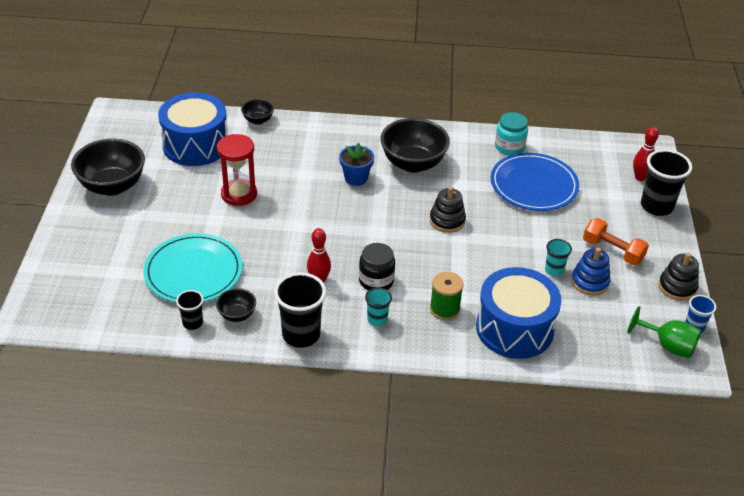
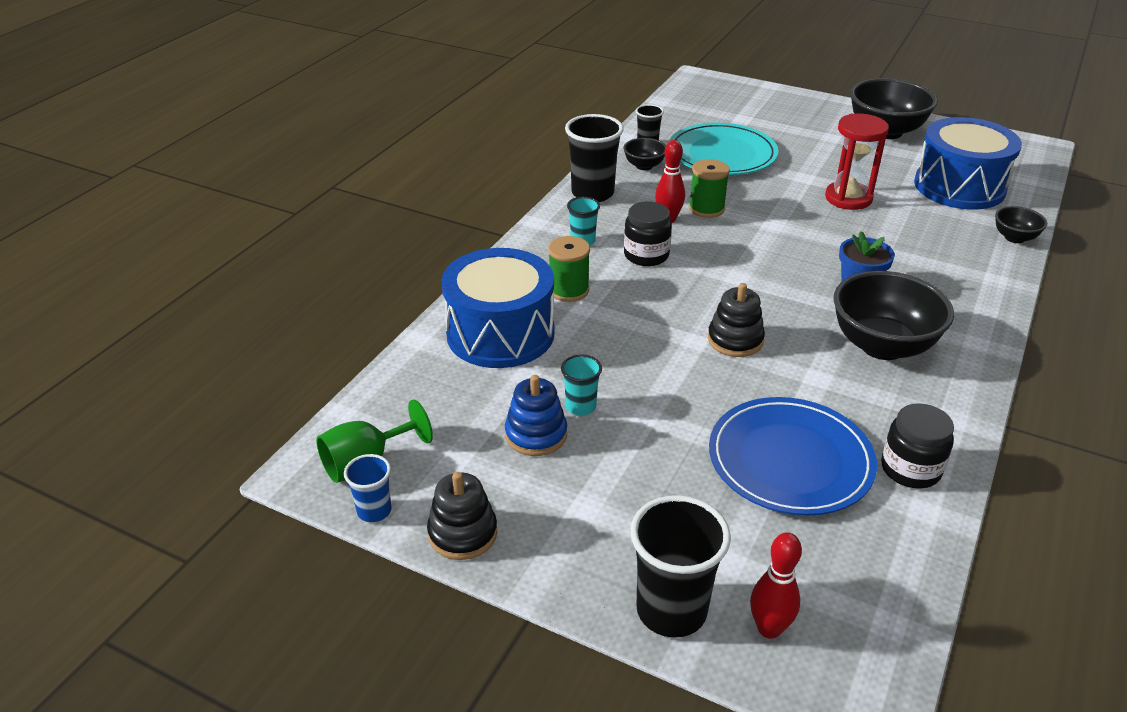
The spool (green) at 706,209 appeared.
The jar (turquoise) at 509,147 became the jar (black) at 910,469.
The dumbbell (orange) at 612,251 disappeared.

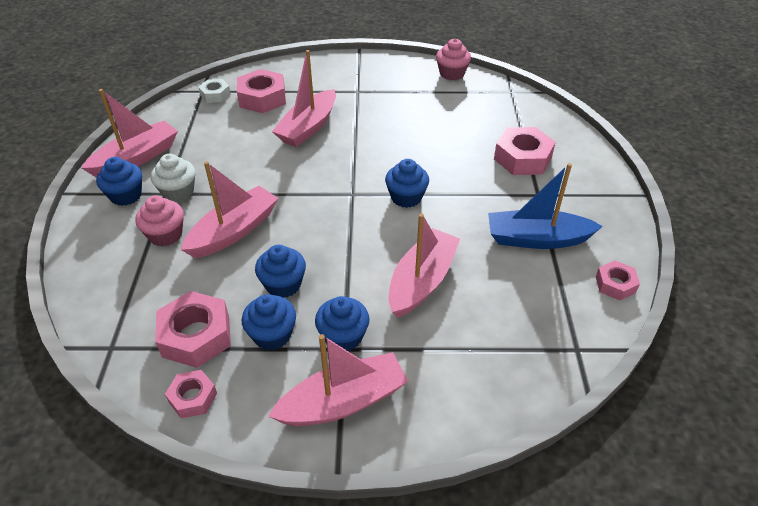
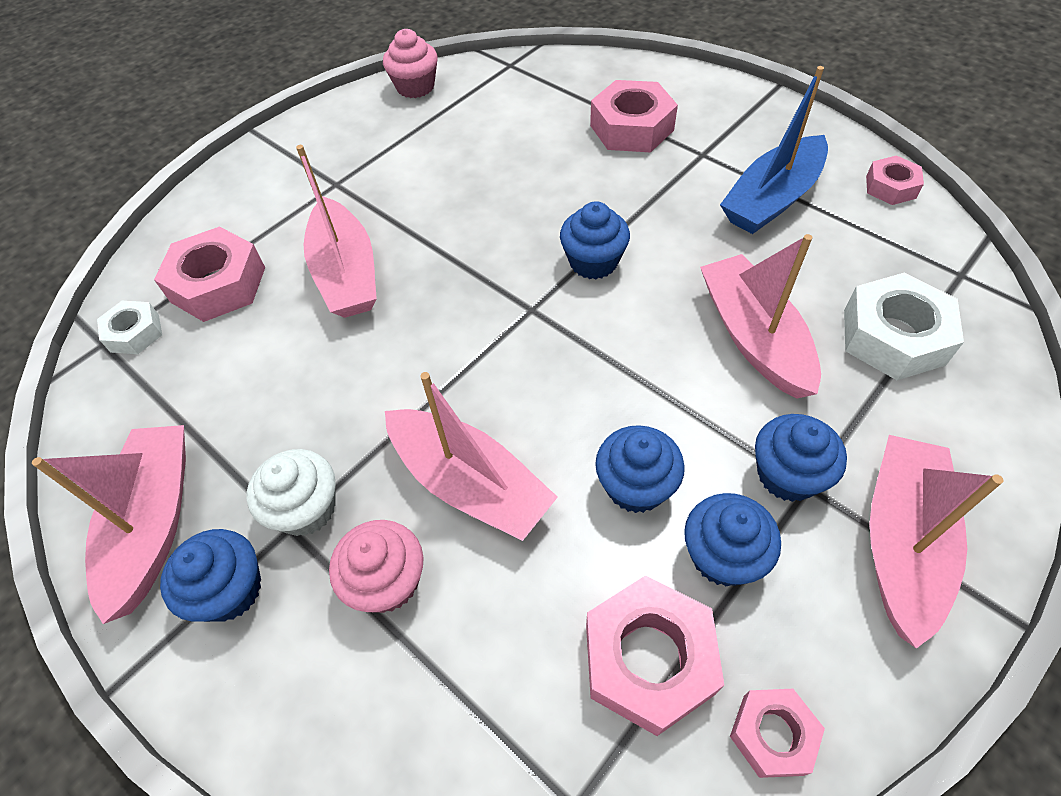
The boat (pink) at 234,231 turned 135 degrees clockwise.
The nut (white) at 893,337 appeared.

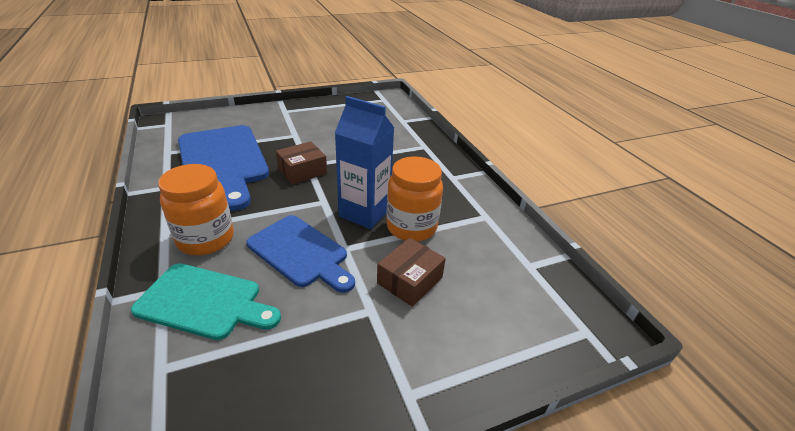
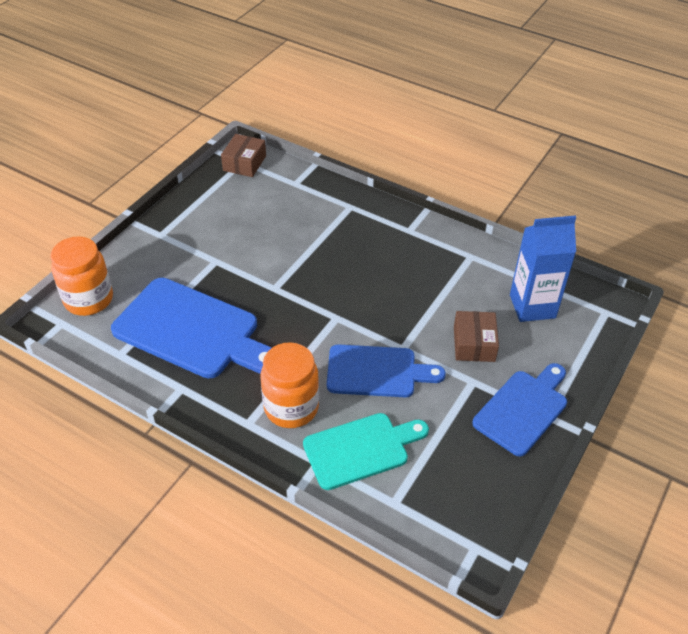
The jar (orange) moved from 411,227 to 89,299.
The box (brown) moved from 302,171 to 244,163.
The cutting board (blue) at 523,409 appeared.
The carton (blue) moved from 364,213 to 532,306.

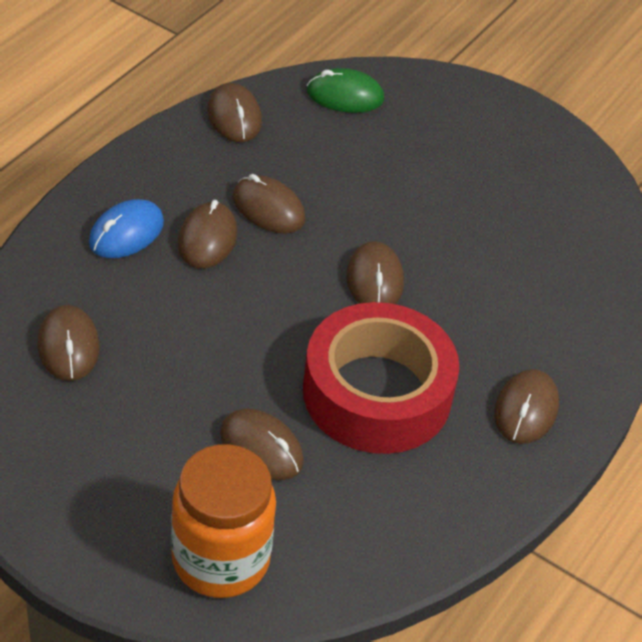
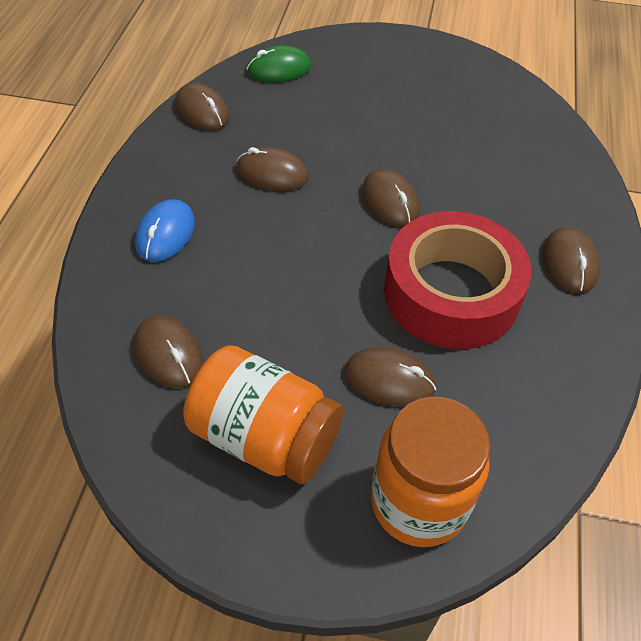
The jar (orange) at 264,437 appeared.
The mouse (brown) at 207,239 disappeared.

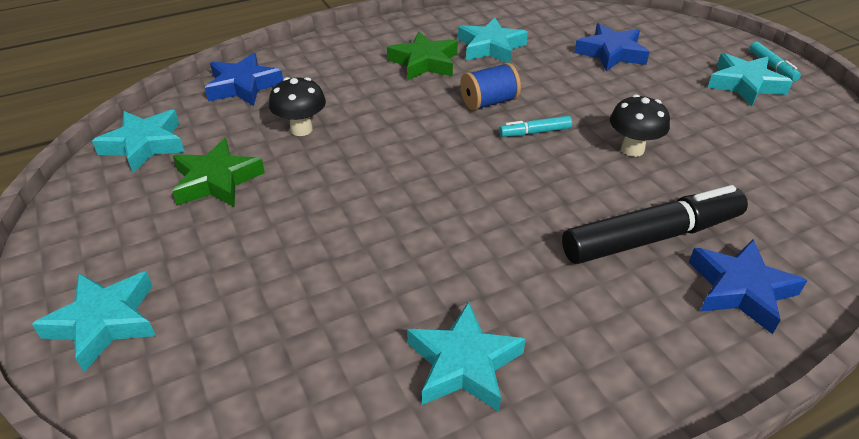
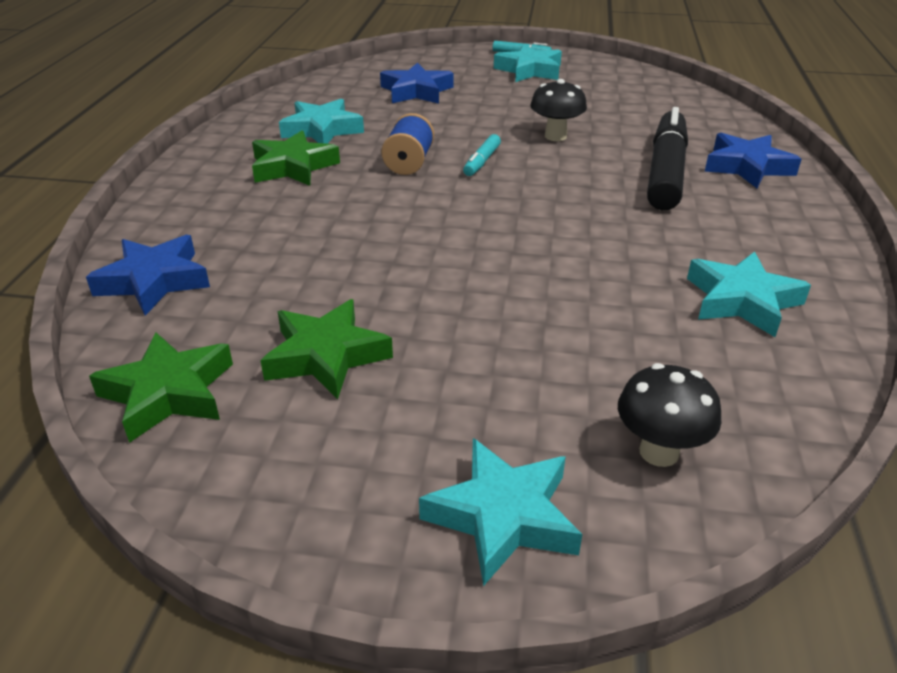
The star (turquoise) at 144,145 became the star (green) at 168,393.
The mushroom (black) moved from 301,129 to 659,452.

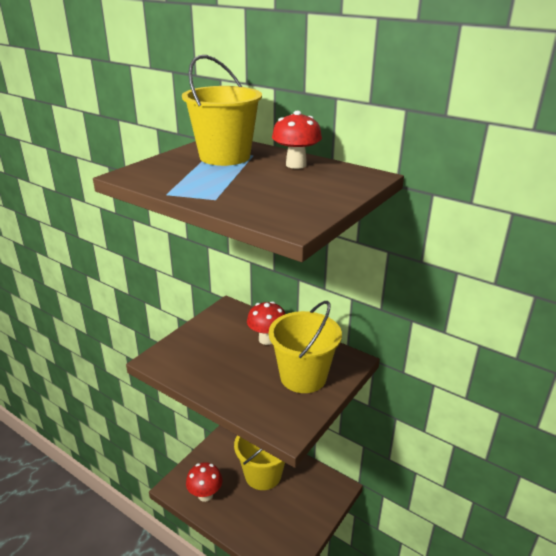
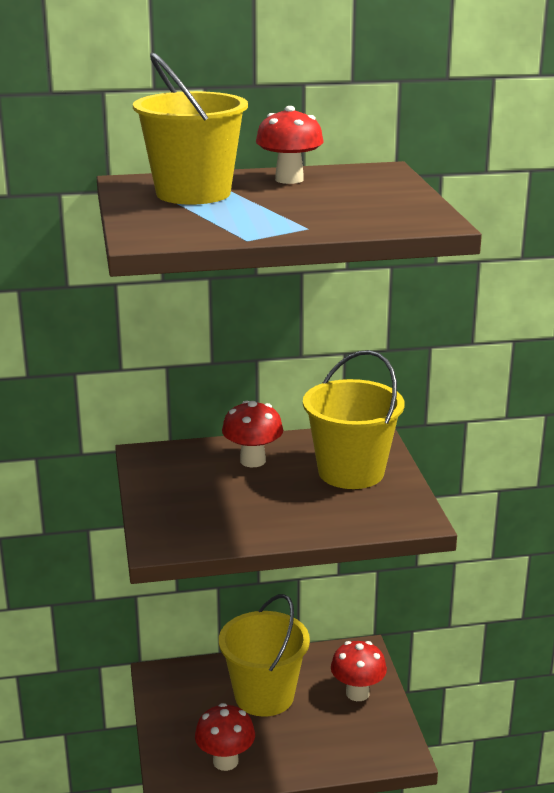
The mushroom (red) at 357,693 appeared.

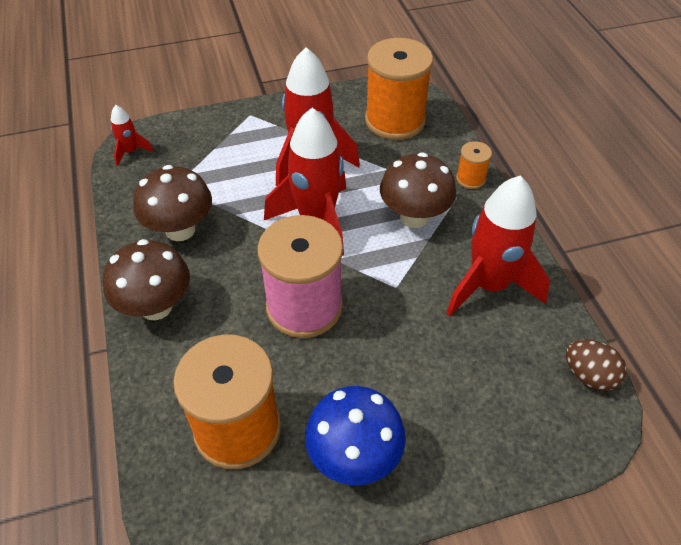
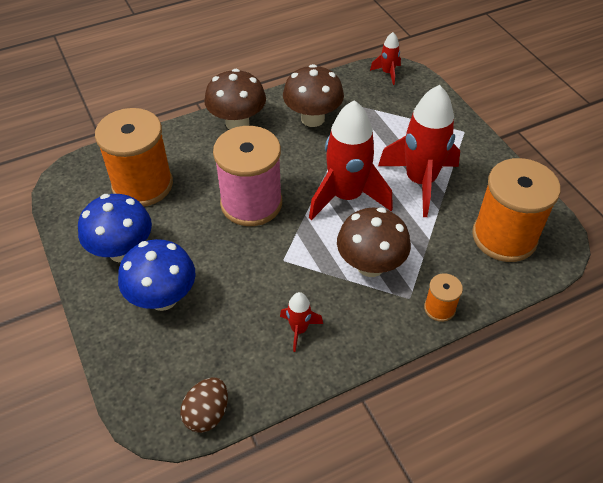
The mushroom (blue) at 163,298 appeared.
The rocket (red) at 489,285 changed to 0.46 times the size.

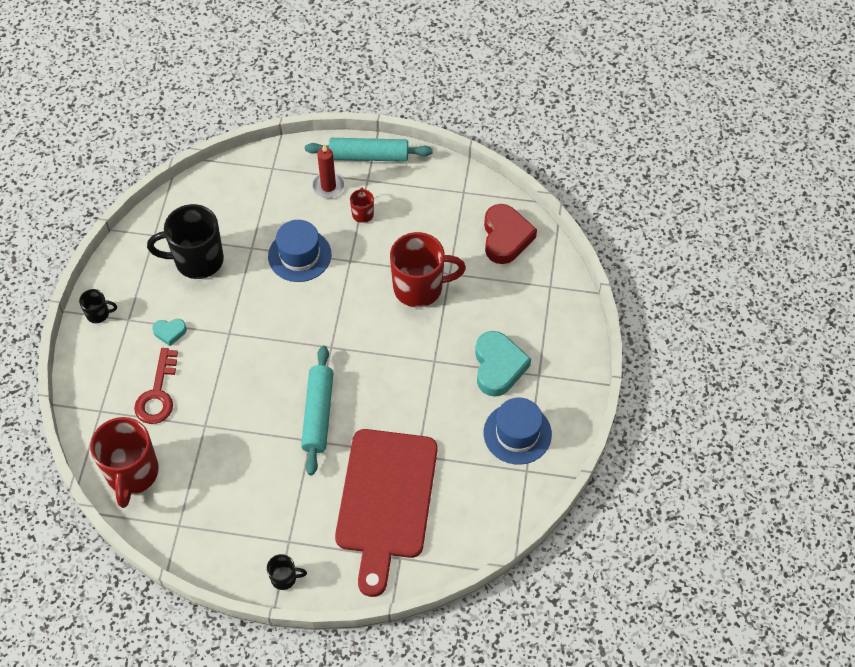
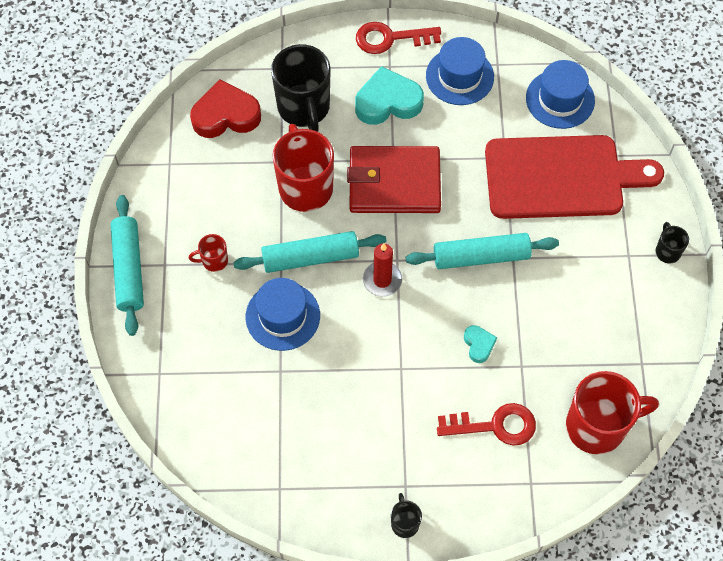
The rolling pin (turquoise) at 310,258 appeared.
The mug (black) moved from 197,260 to 304,108.
The wallet (red) at 394,183 appeared.
The key (red) at 390,38 appeared.
The candle (red) moved from 328,186 to 382,280.
The heart (turquoise) moved from 170,332 to 478,345.
The hat (blue) at 560,99 appeared.

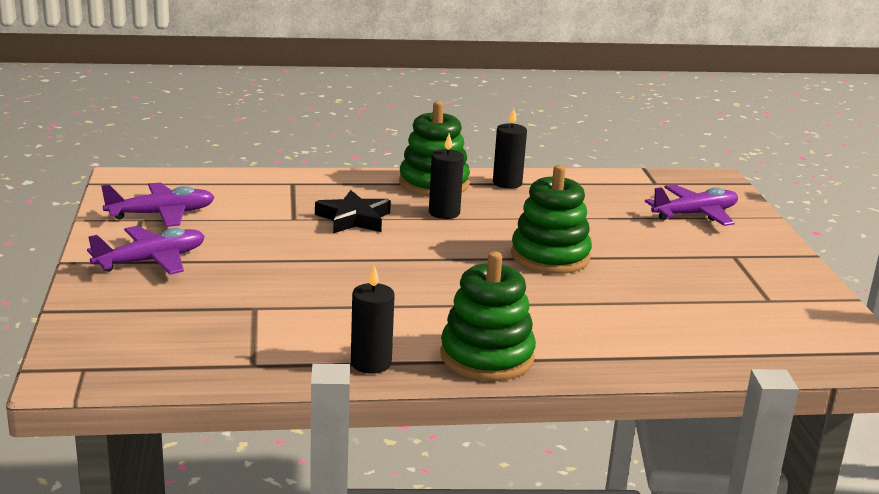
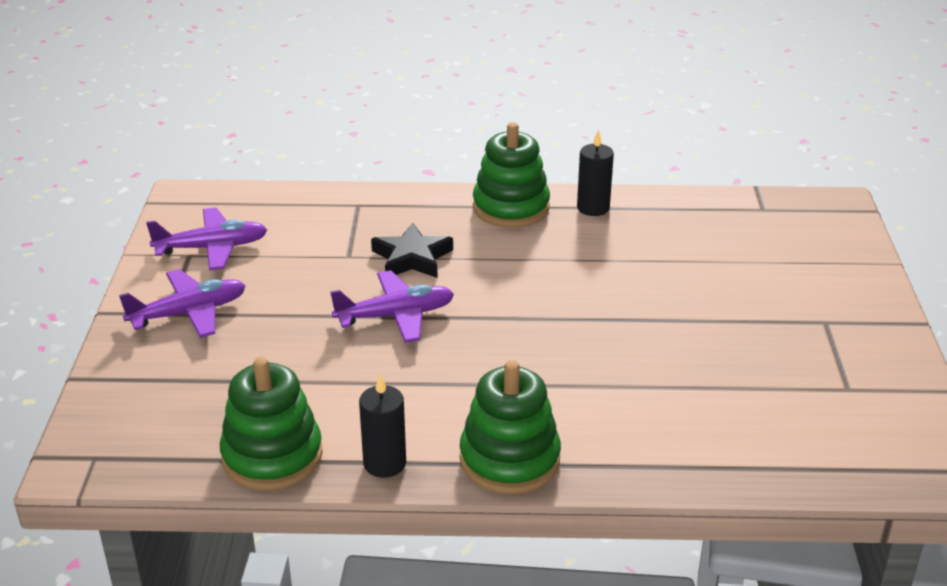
The stacking toy (green) moved from 550,256 to 272,456.
The plane (purple) moved from 695,214 to 396,316.
The candle (black) at 444,213 disappeared.

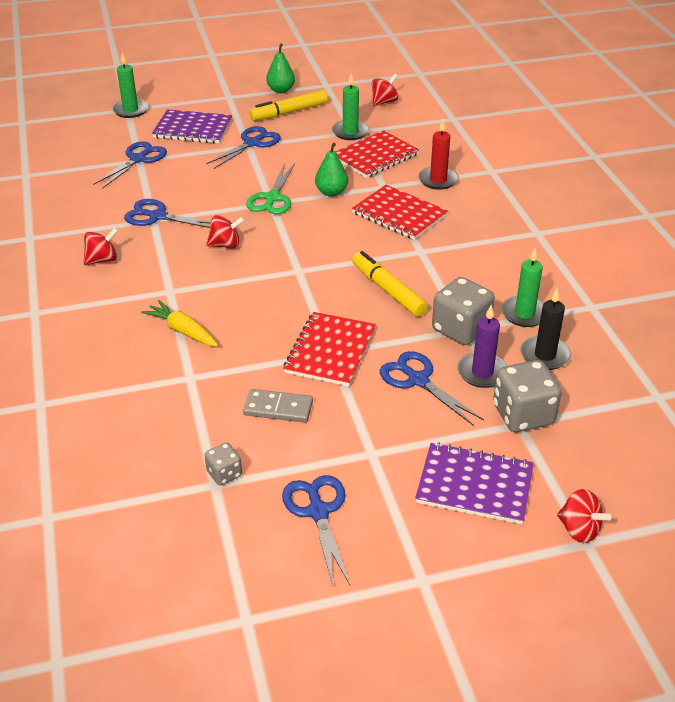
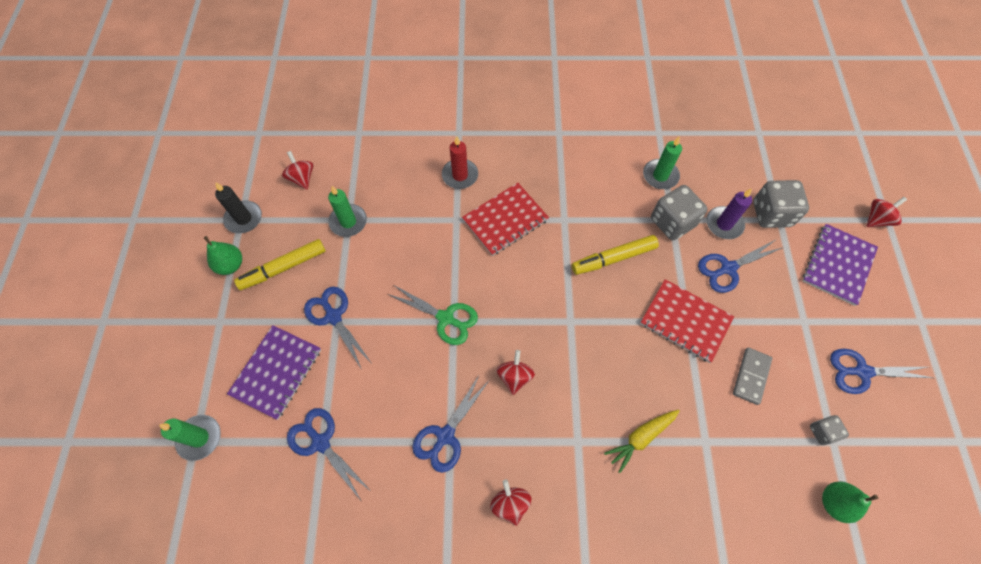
The candle (black) moved from 545,355 to 244,218.
The marker (yellow) at 289,112 turned 75 degrees clockwise.
The pear (green) moved from 331,192 to 834,502.
The notebook (red) at 375,156 disappeared.

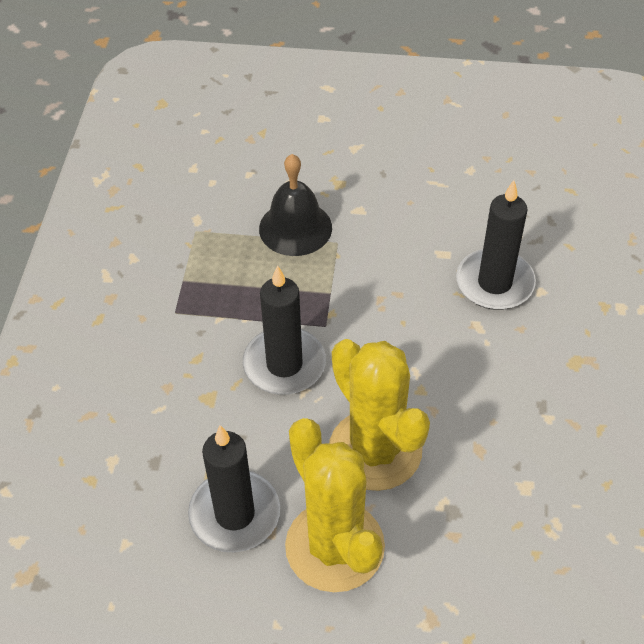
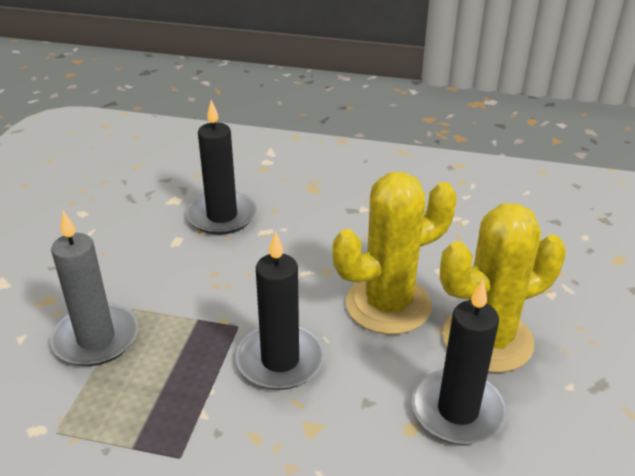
The bell (black) at 295,228 was replaced by the candle (grey) at 96,338.

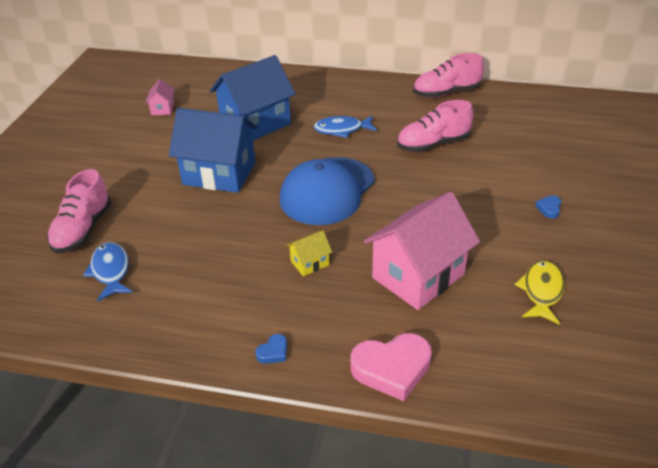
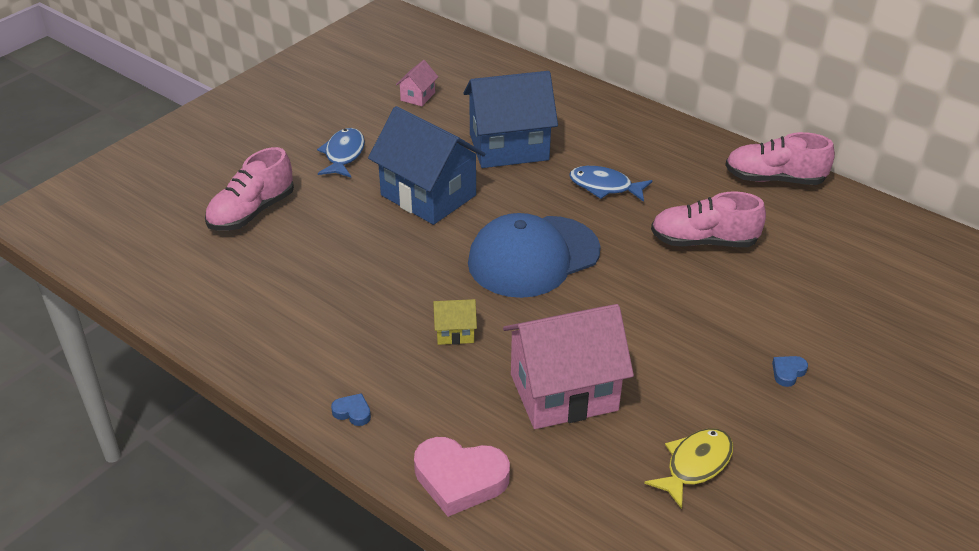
The fish (blue) moved from 111,271 to 343,155.
The heart (blue) at 273,352 turned 135 degrees counterclockwise.

